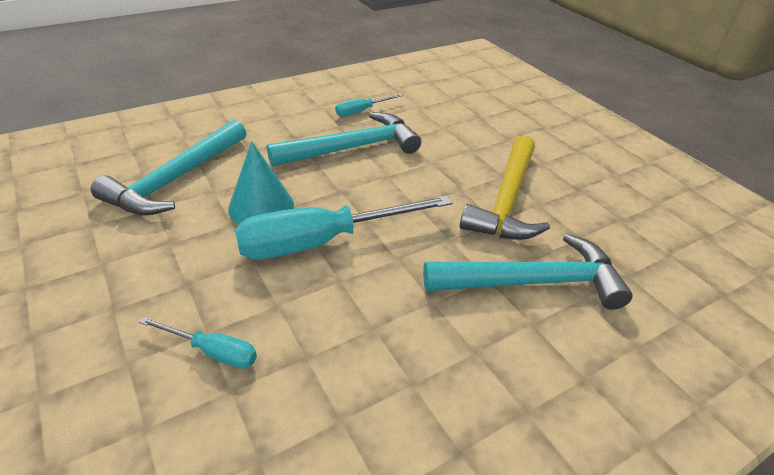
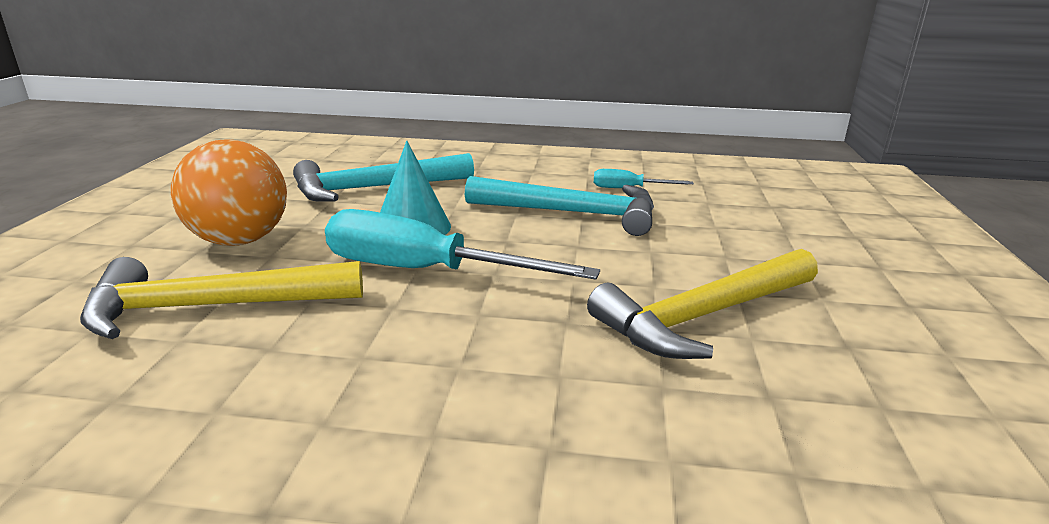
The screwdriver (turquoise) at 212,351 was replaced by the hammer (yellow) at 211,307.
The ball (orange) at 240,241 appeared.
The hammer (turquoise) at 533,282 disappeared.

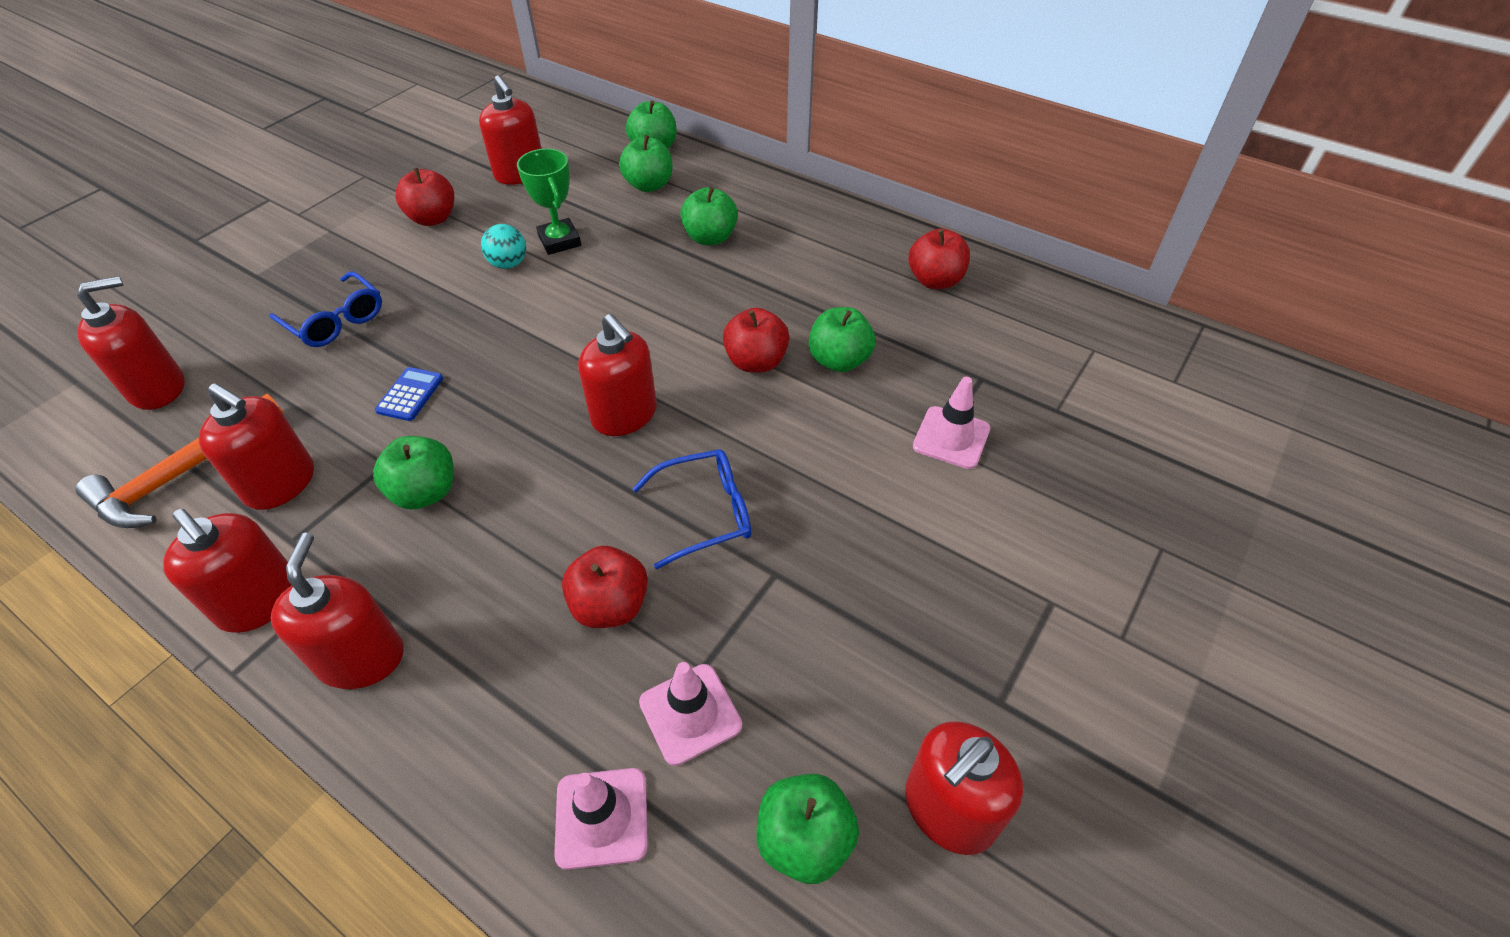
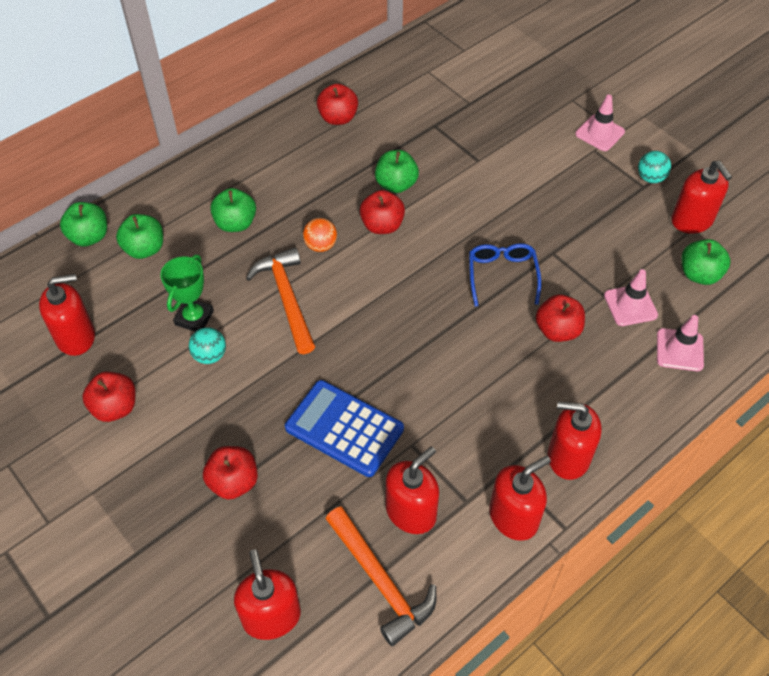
The trophy (green) at 559,241 turned 60 degrees counterclockwise.
The glasses (blue) at 336,321 was replaced by the apple (red) at 233,482.
The hammer (orange) at 286,299 appeared.
The calculator (blue) at 410,394 changed to 2.11 times the size.
The ball (orange) at 320,245 appeared.
The traffic cone (pink) moved from 951,438 to 599,133.
The ball (turquoise) at 650,178 appeared.
The apple (green) at 425,492 disappeared.
The soap dispenser (red) at 624,415 disappeared.

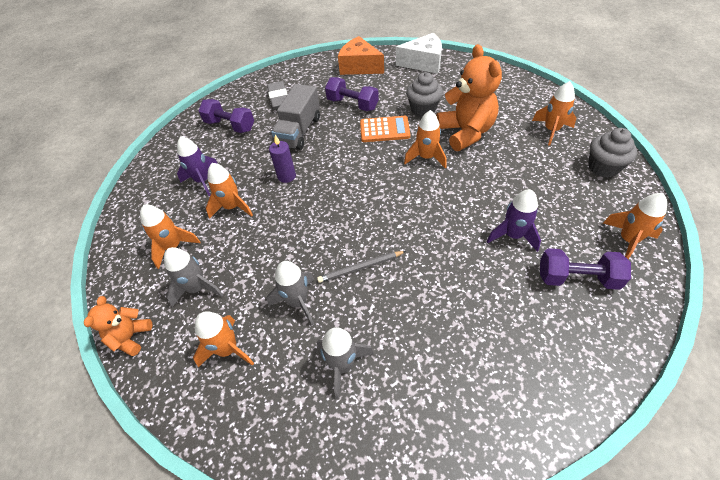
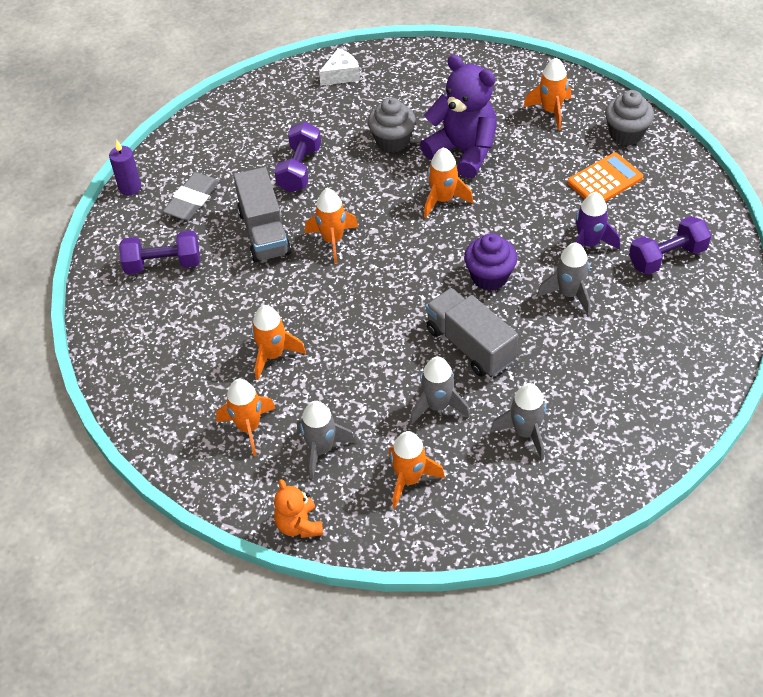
The candle (purple) moved from 286,176 to 130,187.
The eraser (grey) at 279,98 turned 75 degrees clockwise.
The dumbbell (purple) at 352,104 turned 75 degrees counterclockwise.
The rocket (orange) moved from 627,240 to 333,240.
The cheese (white) at 423,63 changed to 0.62 times the size.
The teddy bear (orange) at 465,133 became the teddy bear (purple) at 463,151.
The pencil (grey) at 360,268 was replaced by the truck (grey) at 470,345.
The cupcake (purple) at 489,277 appeared.
The rocket (grey) at 569,294 appeared.
The calculator (orange) moved from 384,130 to 605,180.
The rocket (purple) at 203,181 disappeared.
The cheese (orange) at 359,67 disappeared.

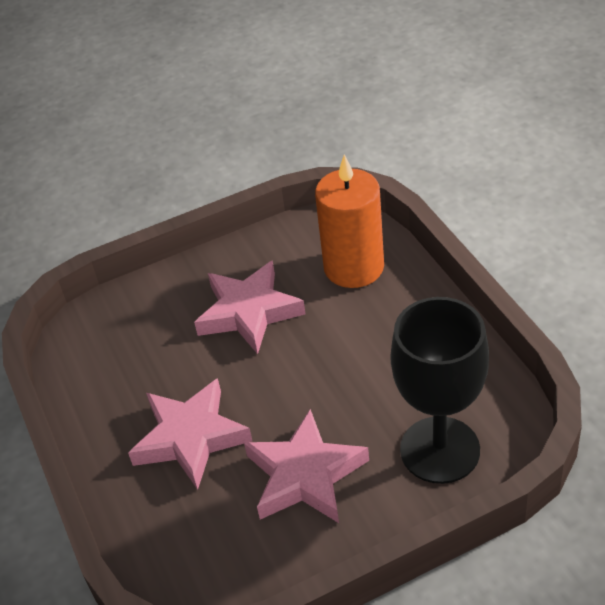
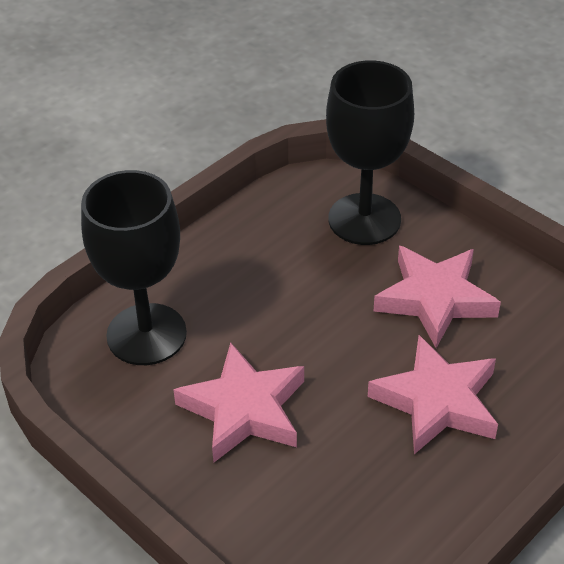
The candle (orange) at 354,267 was replaced by the goblet (black) at 146,334.

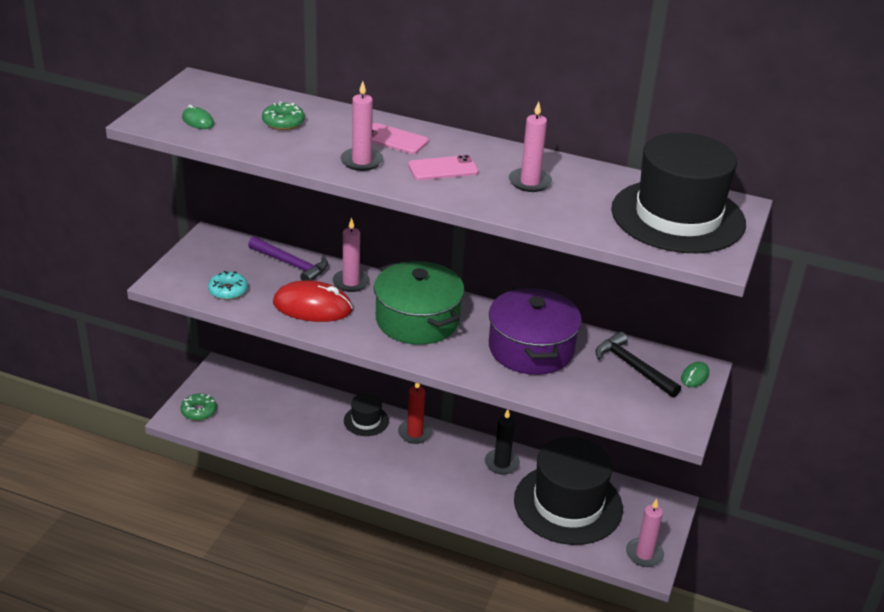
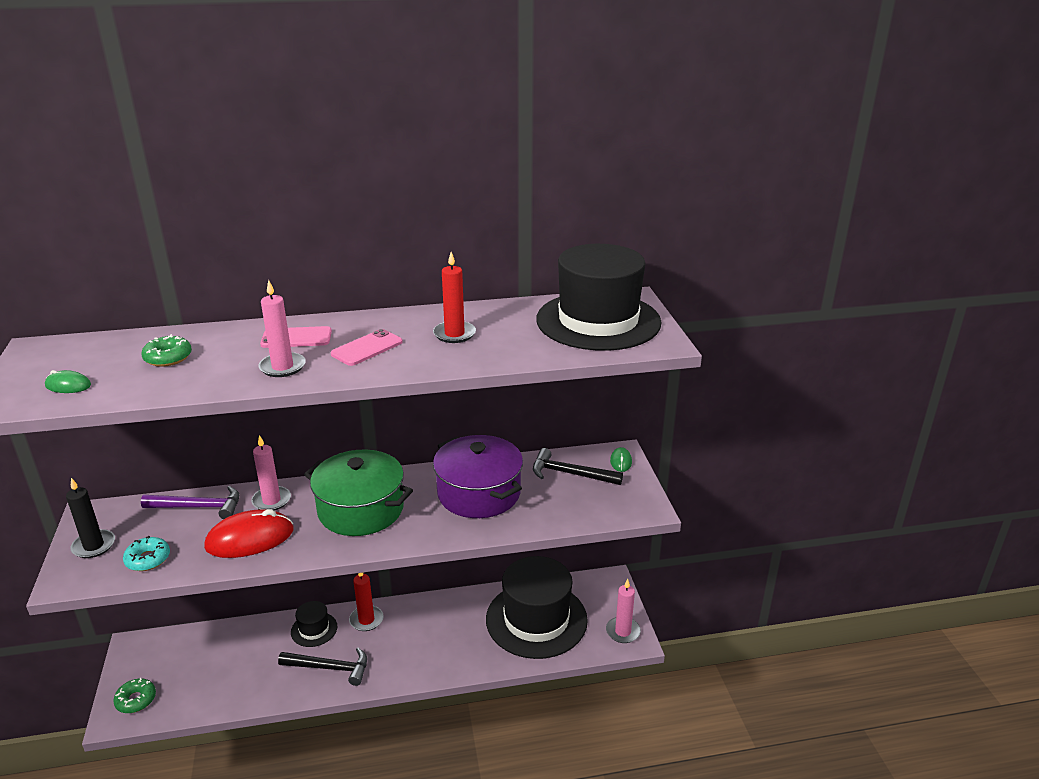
The candle (black) moved from 501,463 to 94,546.
The hammer (black) at 330,668 appeared.
The candle (pink) at 530,182 became the candle (red) at 454,334.

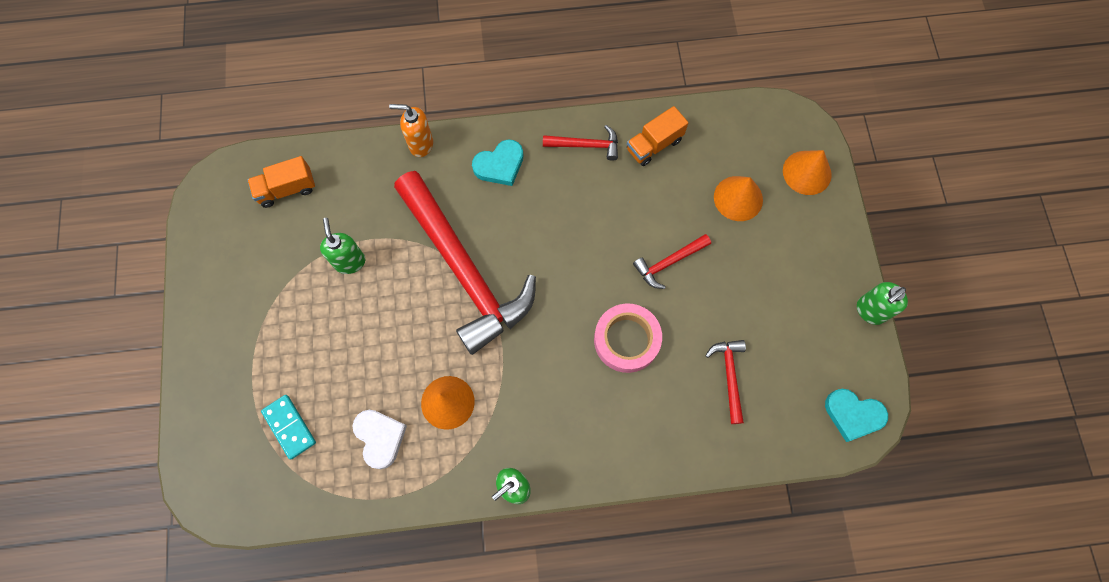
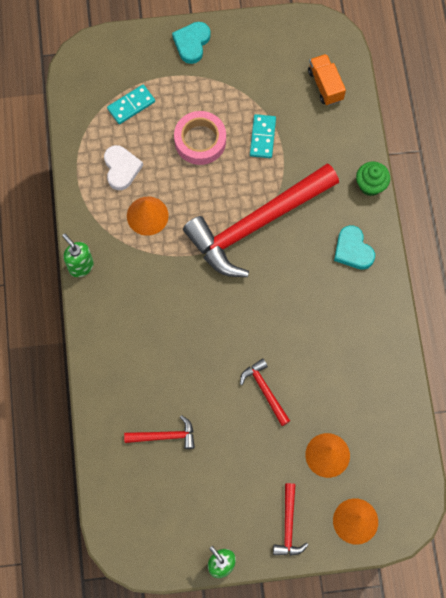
The heart (white) at 380,438 turned 75 degrees counterclockwise.
The heart (turquoise) moved from 853,415 to 192,43.
The tape (pink) moved from 626,340 to 200,141.
The soap dispenser (green) at 350,262 was replaced by the domino (turquoise) at 262,137.
The hammer (red) moved from 585,145 to 288,525.
The soap dispenser (orange) at 420,144 was replaced by the cupcake (green) at 370,185.
The truck (orange) at 654,145 disappeared.

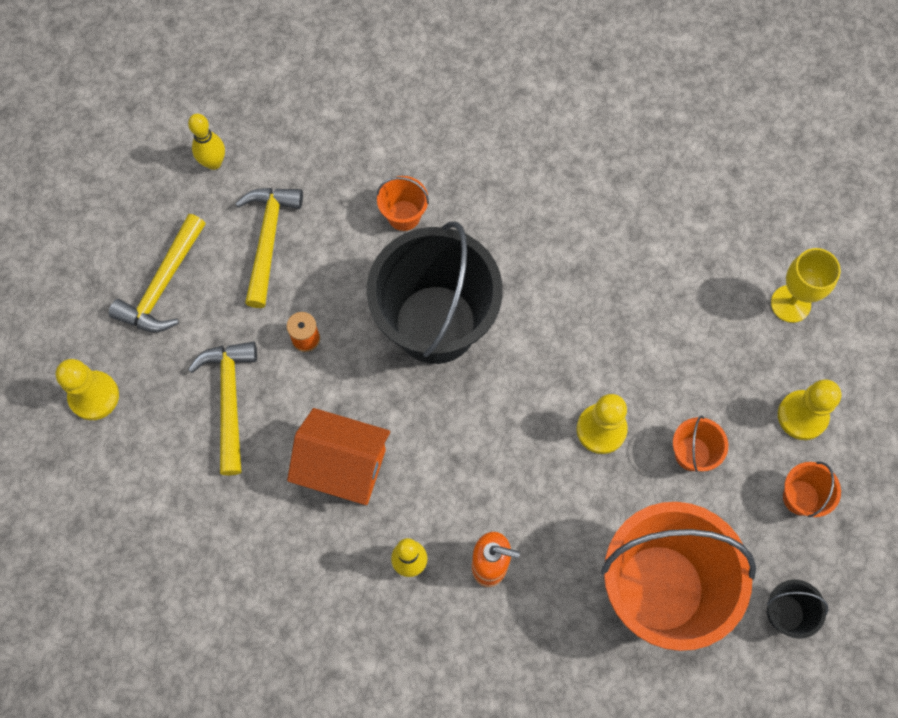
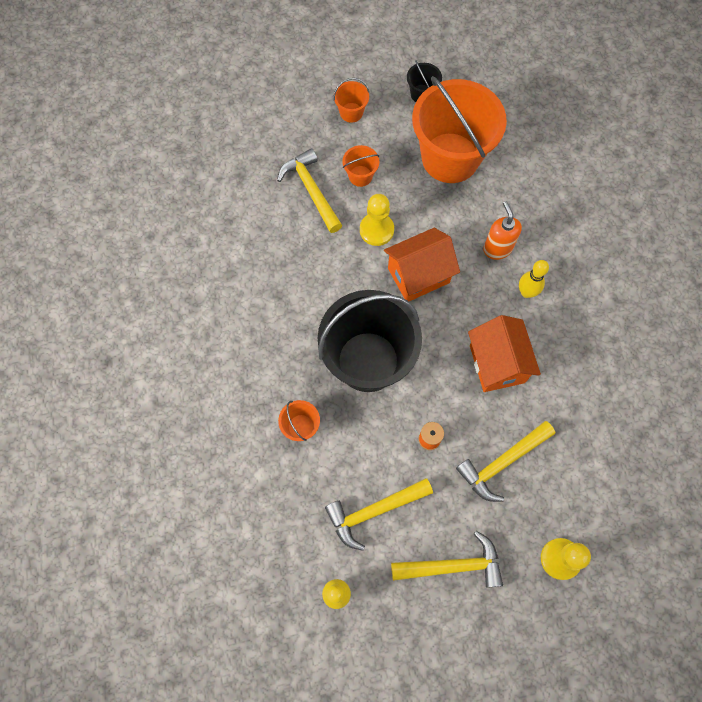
The hammer (yellow) at 311,190 appeared.
The house (orange) at 418,275 appeared.
The goblet (yellow) at 790,304 disappeared.
The pawn (yellow) at 802,416 disappeared.

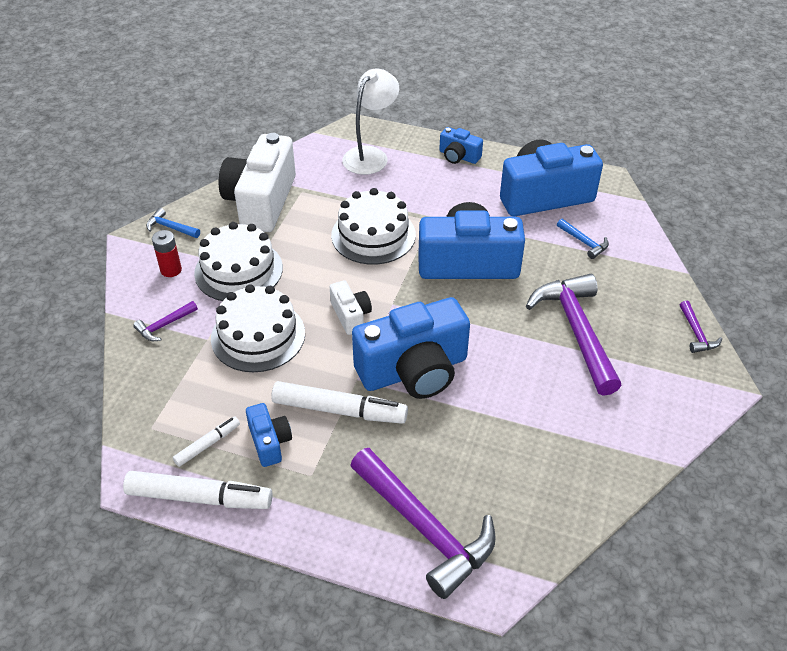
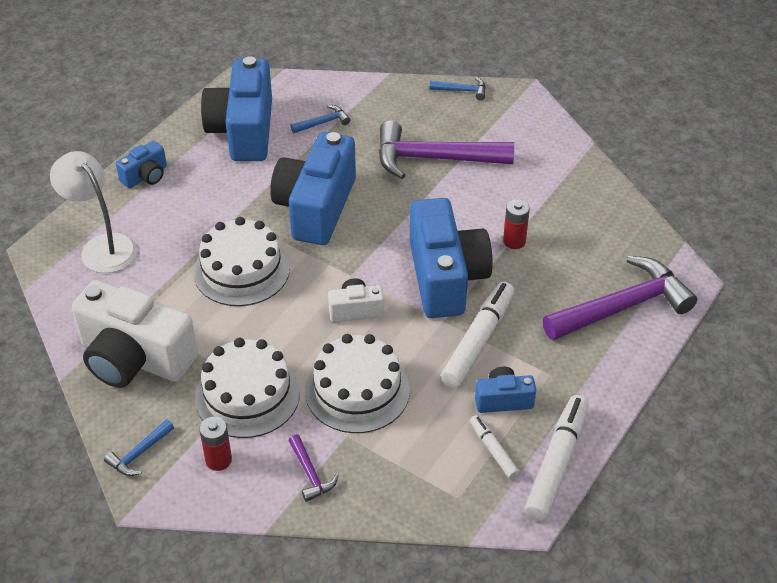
The hammer (purple) at 696,333 became the hammer (blue) at 462,90.
The battery (red) at 514,241 appeared.

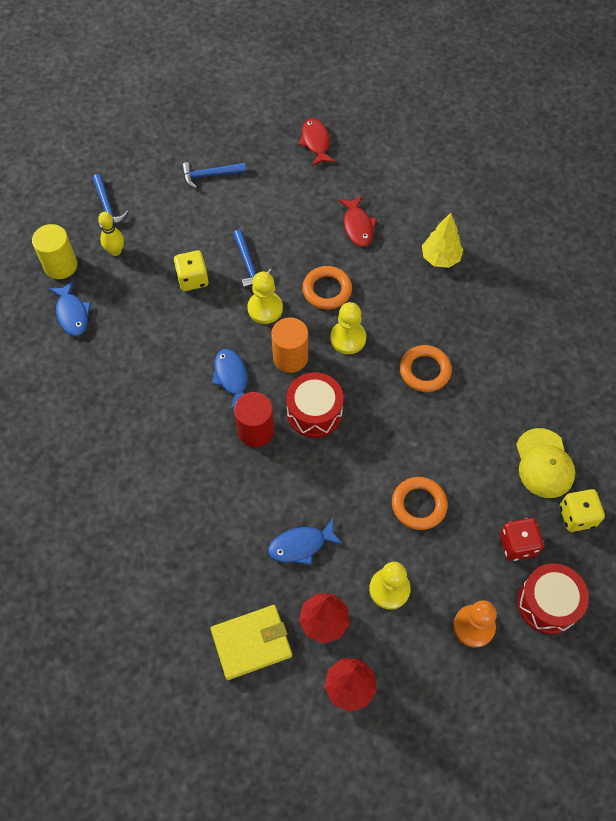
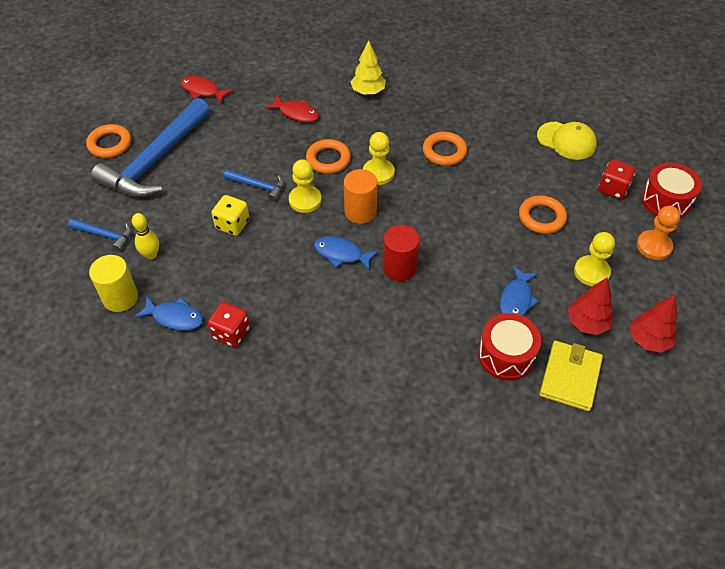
The ring (orange) at 110,144 appeared.
The hammer (blue) at 210,175 changed to 2.29 times the size.
The dice (red) at 231,333 appeared.
The drum (red) moved from 314,412 to 506,355.
The dice (yellow) at 577,516 disappeared.

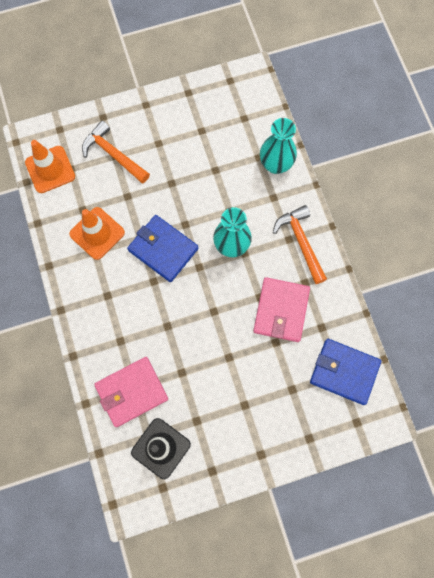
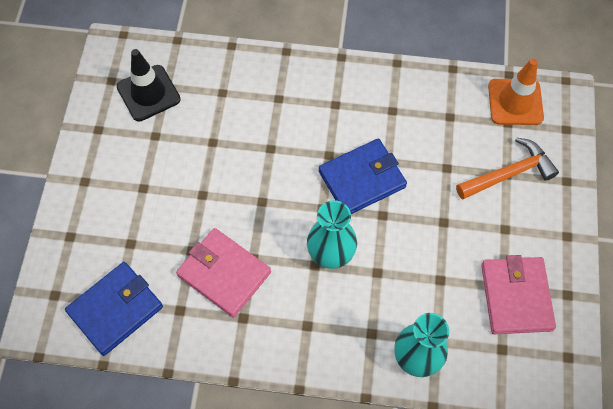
The wallet (pink) moved from 131,392 to 516,297.
The traffic cone (orange) at 97,233 disappeared.
The hammer (orange) at 301,242 disappeared.

